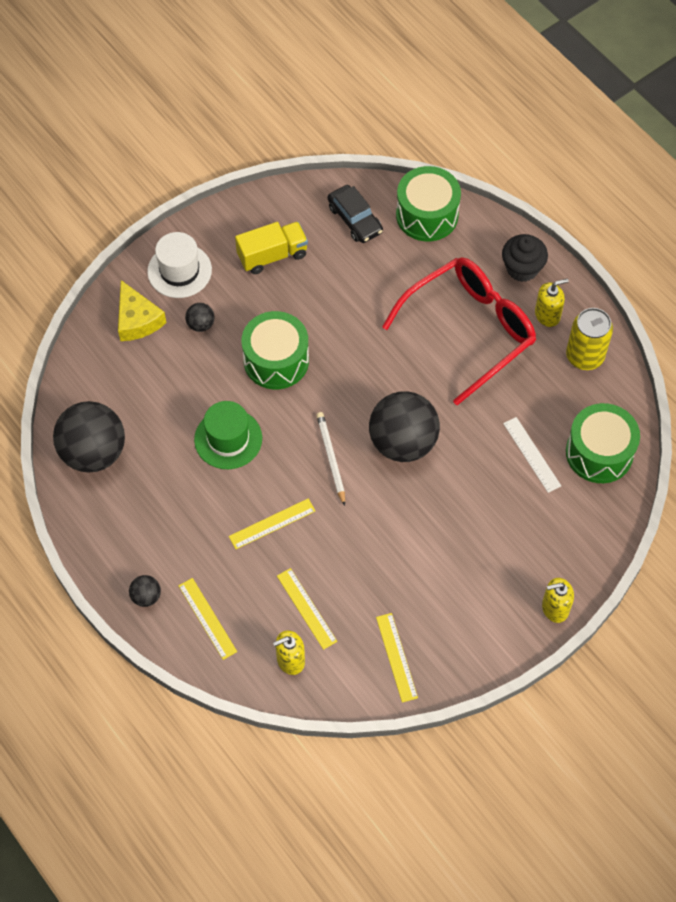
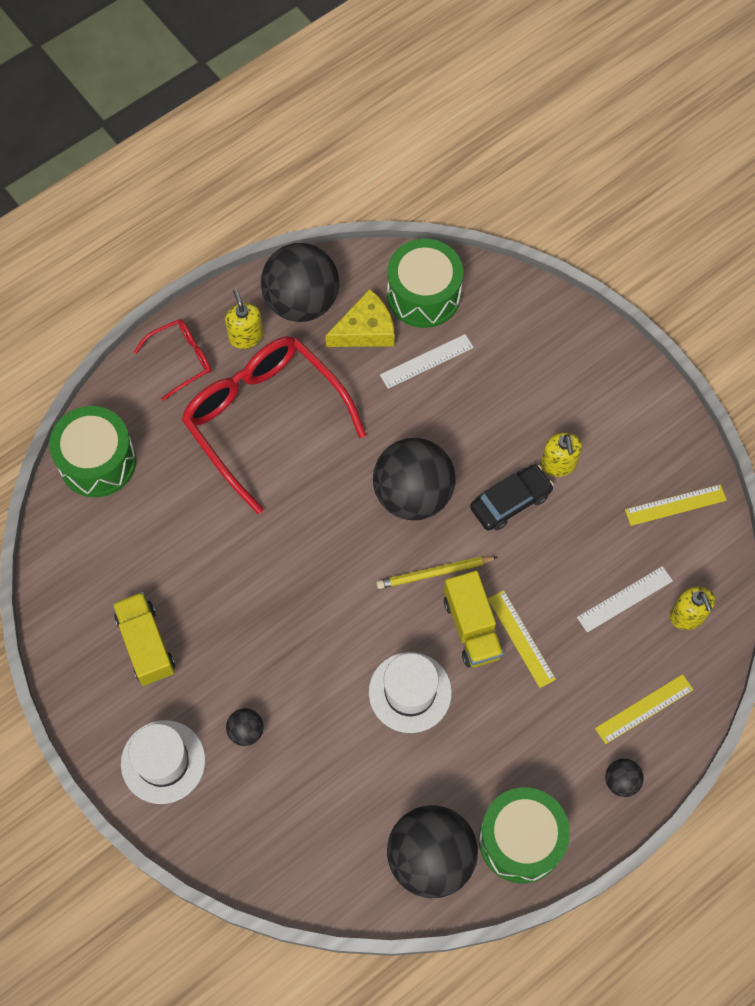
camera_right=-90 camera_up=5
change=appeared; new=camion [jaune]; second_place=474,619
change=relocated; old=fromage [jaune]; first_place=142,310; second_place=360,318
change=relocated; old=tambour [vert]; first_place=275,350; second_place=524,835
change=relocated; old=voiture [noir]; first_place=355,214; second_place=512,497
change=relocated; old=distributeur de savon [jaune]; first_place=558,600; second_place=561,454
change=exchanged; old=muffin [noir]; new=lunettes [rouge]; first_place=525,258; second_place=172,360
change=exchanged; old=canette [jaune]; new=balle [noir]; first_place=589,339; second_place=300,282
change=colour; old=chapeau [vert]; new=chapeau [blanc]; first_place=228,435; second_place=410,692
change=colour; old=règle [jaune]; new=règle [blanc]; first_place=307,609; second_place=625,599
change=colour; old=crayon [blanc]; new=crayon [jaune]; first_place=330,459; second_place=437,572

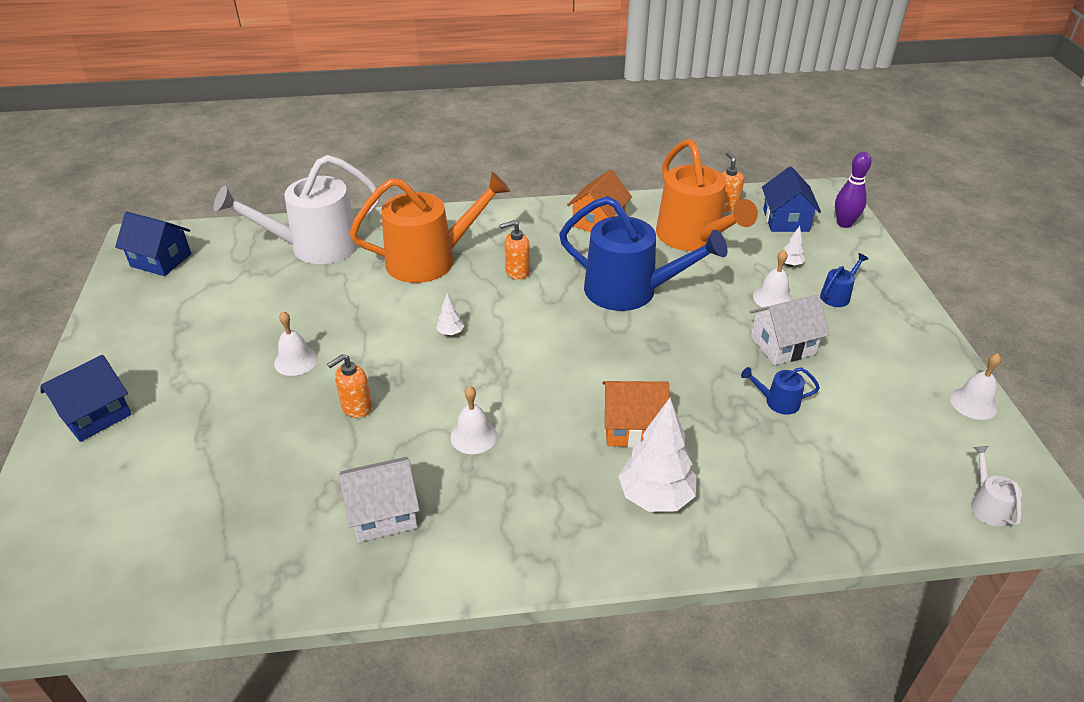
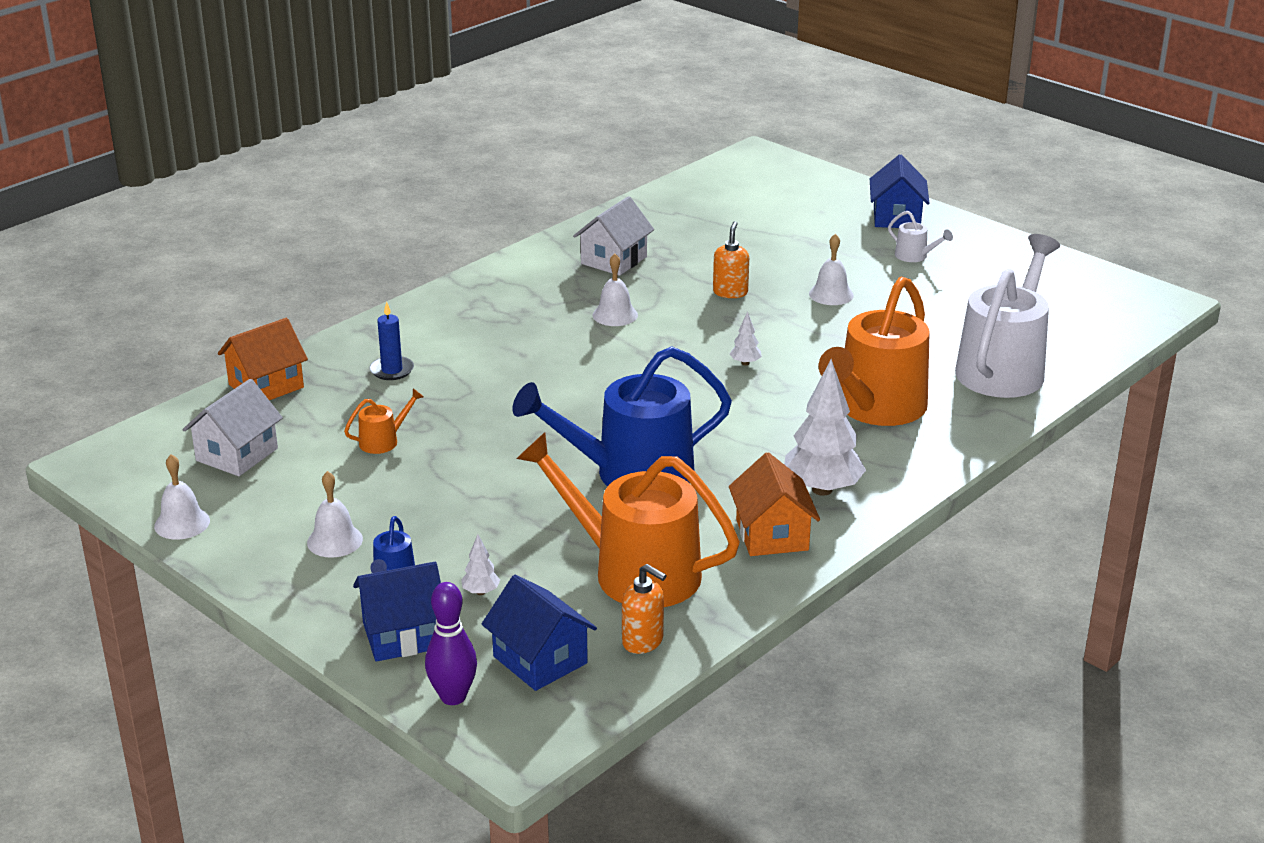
camera_right=140 camera_up=-10
change=missing; old=distributeur de savon [orange]; first_place=515,250
change=appeared; new=bougie [bleu]; second_place=392,340
change=relocated; old=maison [bleu]; first_place=153,244; second_place=397,612
change=relocated; old=maison [orange]; first_place=635,414; second_place=263,359
change=relocated; old=arbre [blanc]; first_place=657,455; second_place=825,427
change=relocated; old=maison [blanc]; first_place=789,329; second_place=232,427
change=relocated; old=cloche [blanc]; first_place=773,280; second_place=335,514
change=relocated; old=arrosoir [blanc]; first_place=996,486; second_place=920,236
change=colour; old=arrosoir [bleu]; new=arrosoir [orange]; first_place=780,391; second_place=384,421

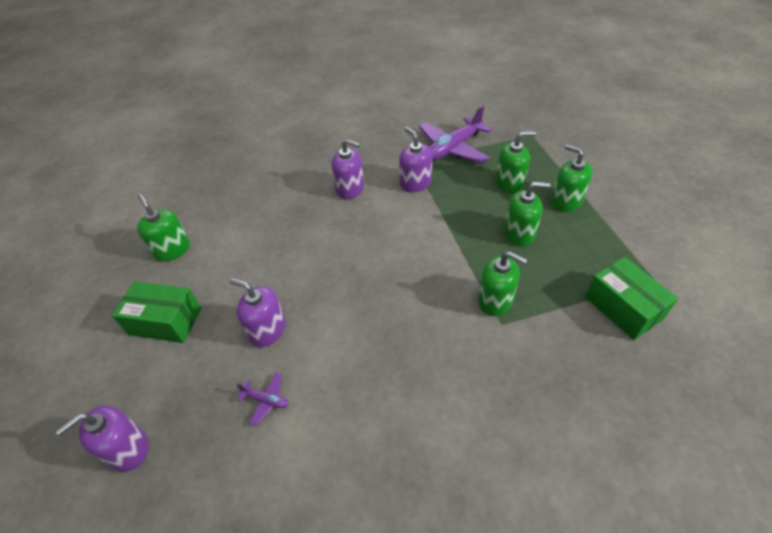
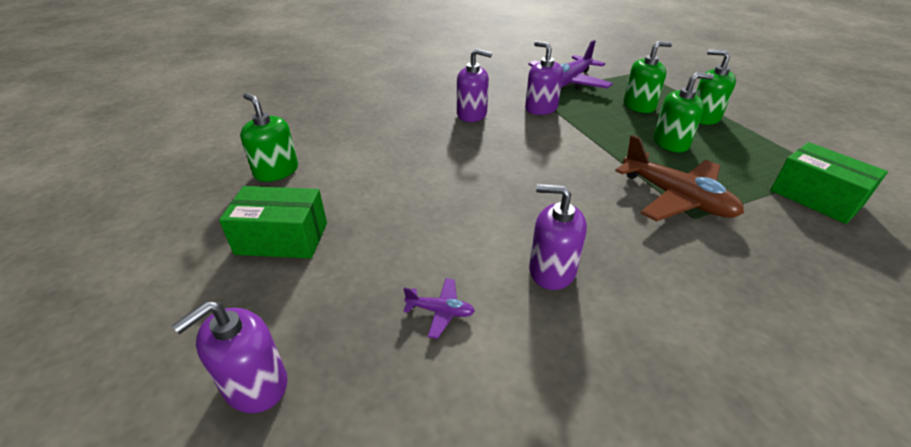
camera_right=-10 camera_up=-10
change=relocated; old=distributeur de savon [violet]; first_place=257,312; second_place=558,237
change=exchanged; old=distributeur de savon [vert]; new=avion [marron]; first_place=502,284; second_place=679,178

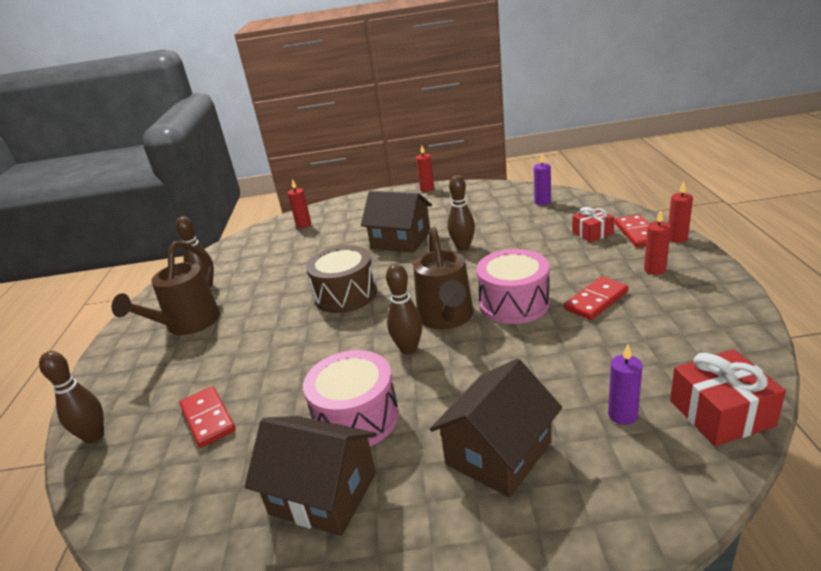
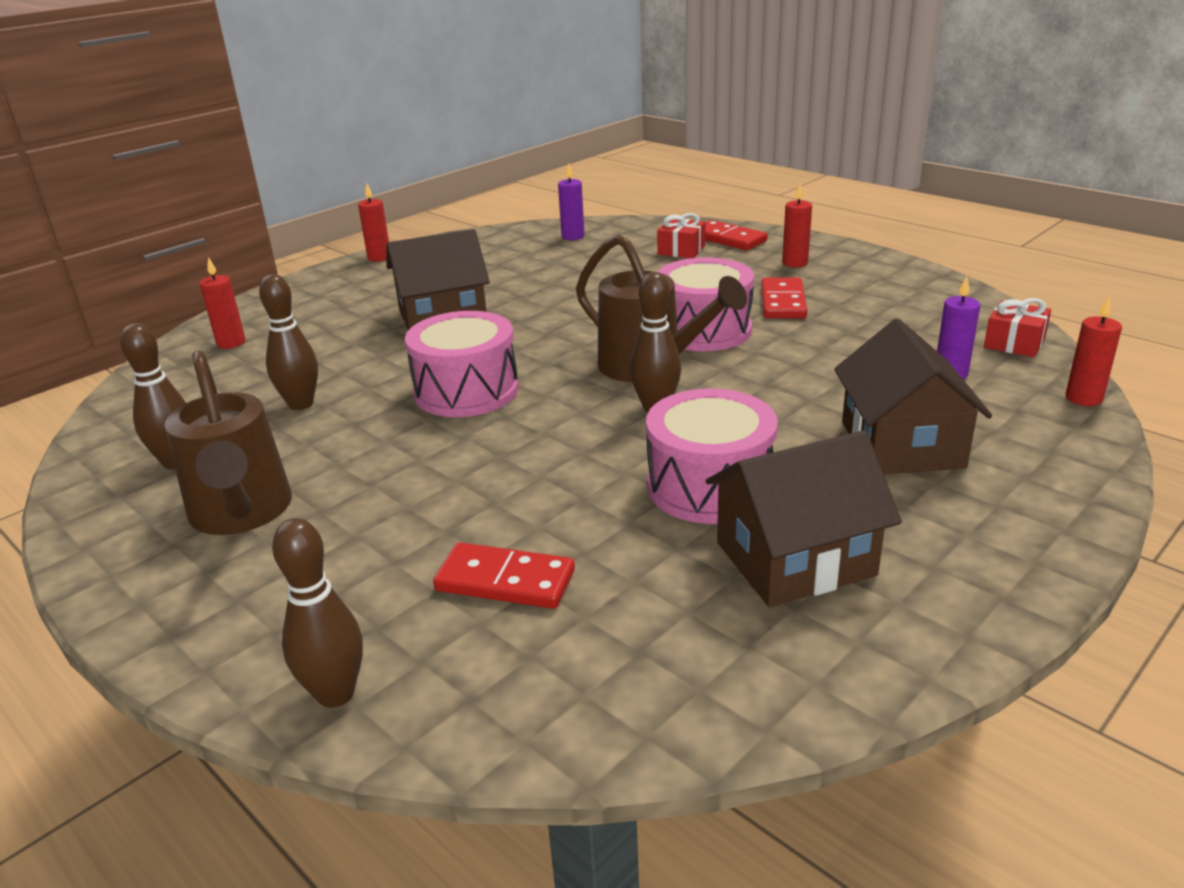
camera_right=-45 camera_up=0
change=relocated; old=quille [marron]; first_place=461,213; second_place=288,342
change=relocated; old=bougie [rouge]; first_place=680,212; second_place=1094,351
change=colour; old=tambour [marron]; new=tambour [rose]; first_place=341,279; second_place=462,364
change=size; old=cadeau [rouge]; first_place=728,397; second_place=1017,327; factor=0.66

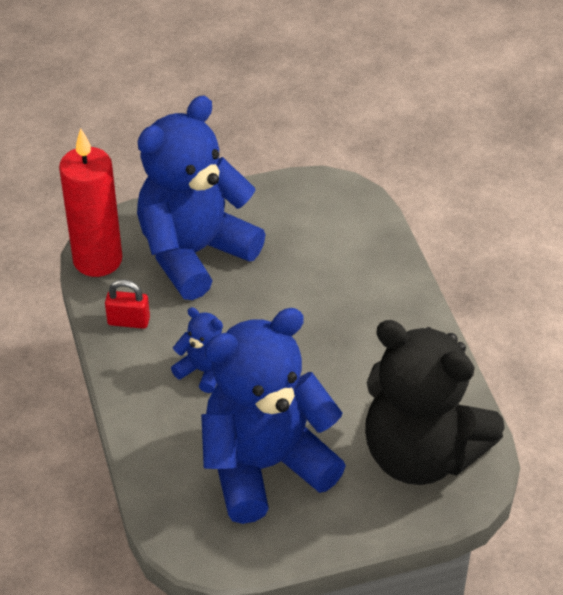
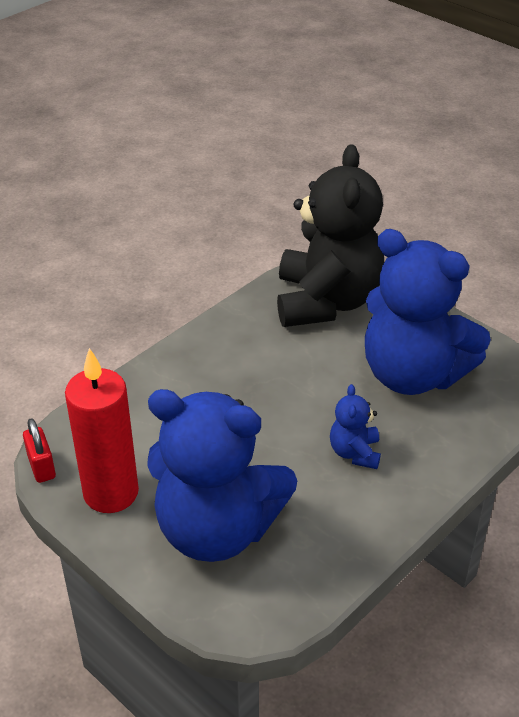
camera_right=-120 camera_up=-5
change=relocated; old=bougie [rouge]; first_place=90,202; second_place=102,430
change=relocated; old=cadenas [rouge]; first_place=127,304; second_place=39,450

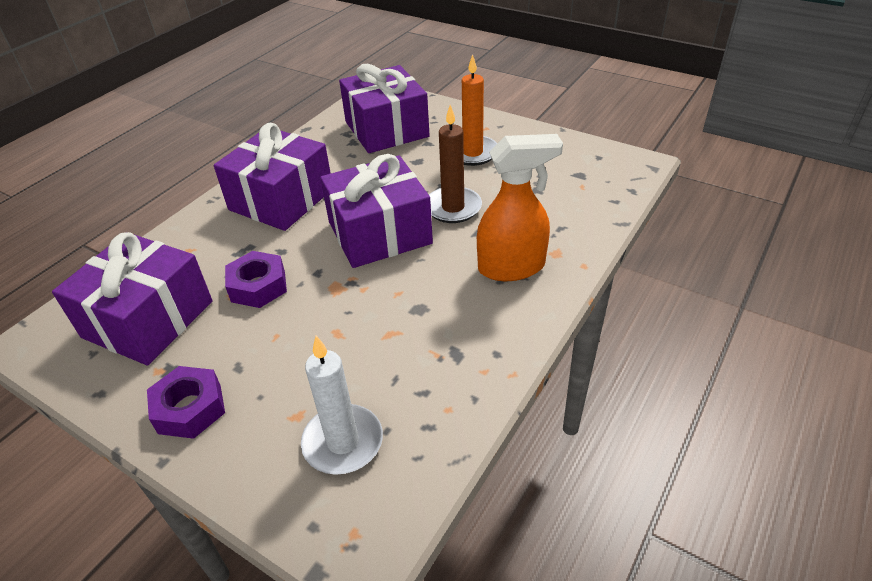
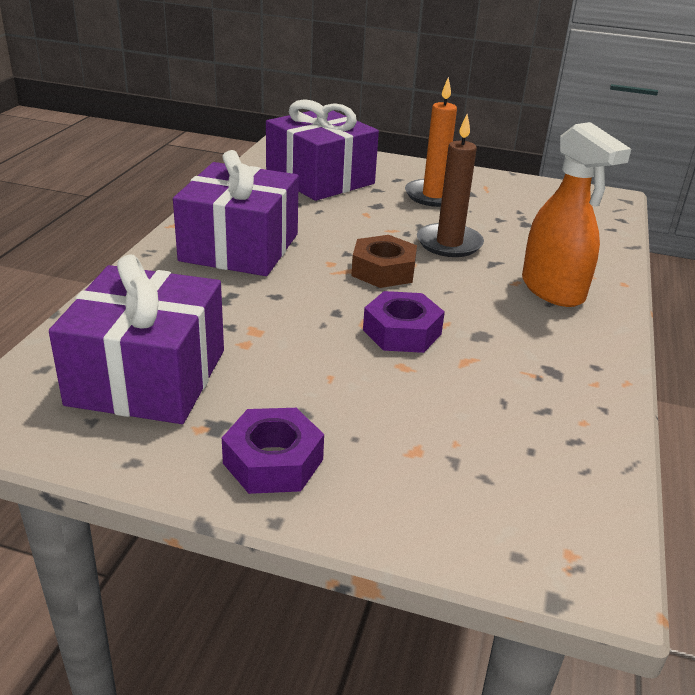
camera_right=-20 camera_up=-10
change=missing; old=bougie [blanc]; first_place=342,405
change=relocated; old=écrou [violet]; first_place=256,279; second_place=404,322
change=exchanged; old=cadeau [violet]; new=écrou [marron]; first_place=376,211; second_place=384,261
change=spun; old=vaporisateur [orange]; first_place=520,207; second_place=576,214; degrees=90

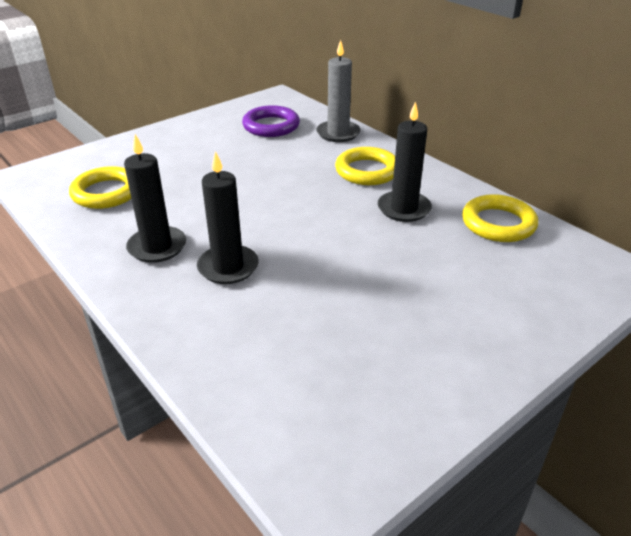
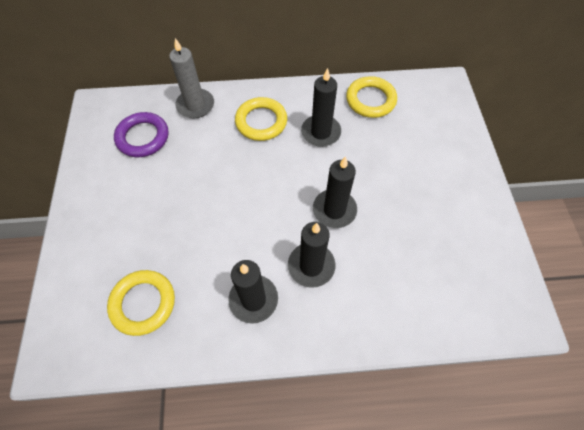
camera_right=-55 camera_up=25
change=appeared; new=bougie [noir]; second_place=335,192

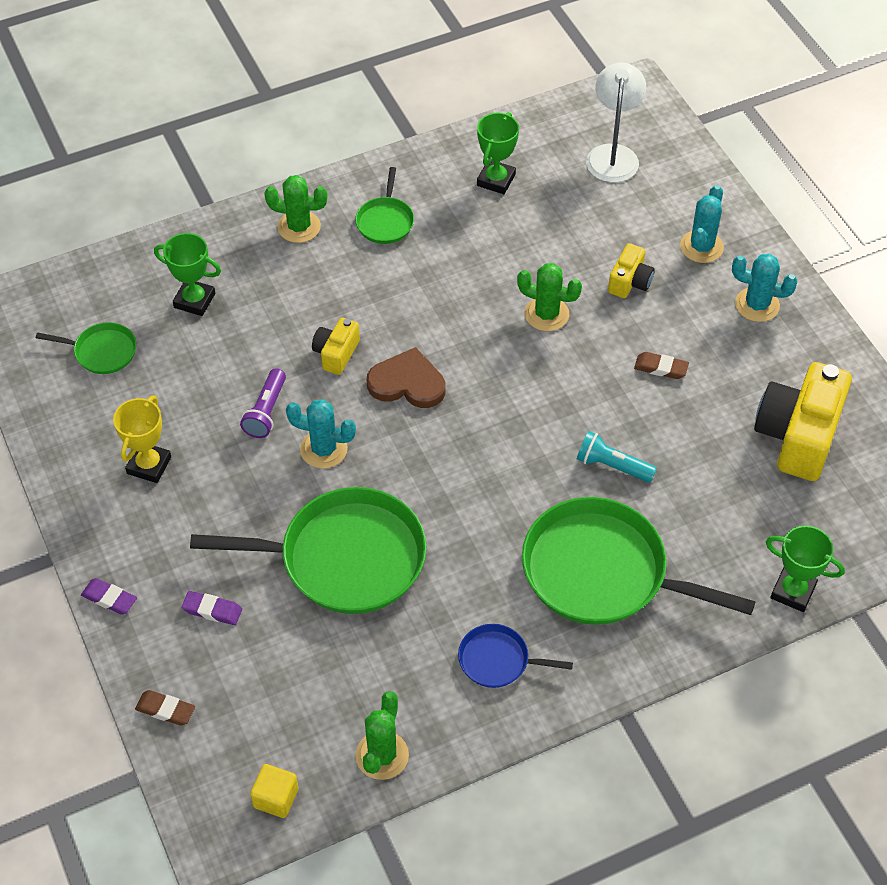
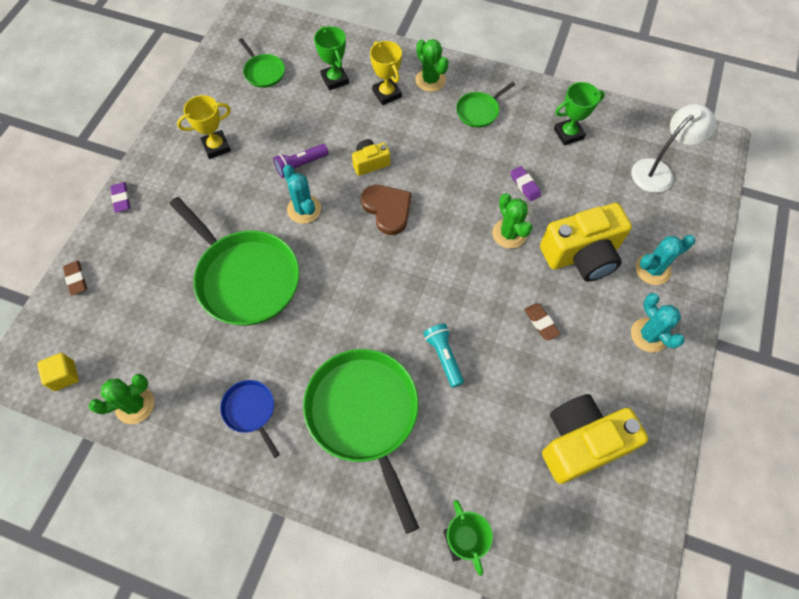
camera_right=45 camera_up=10
change=appeared; new=trophée [jaune]; second_place=386,73
change=relocated; old=gomme [violet]; first_place=212,608; second_place=526,184
change=size; old=appareil photo [jaune]; first_place=631,270; second_place=586,242; factor=1.99

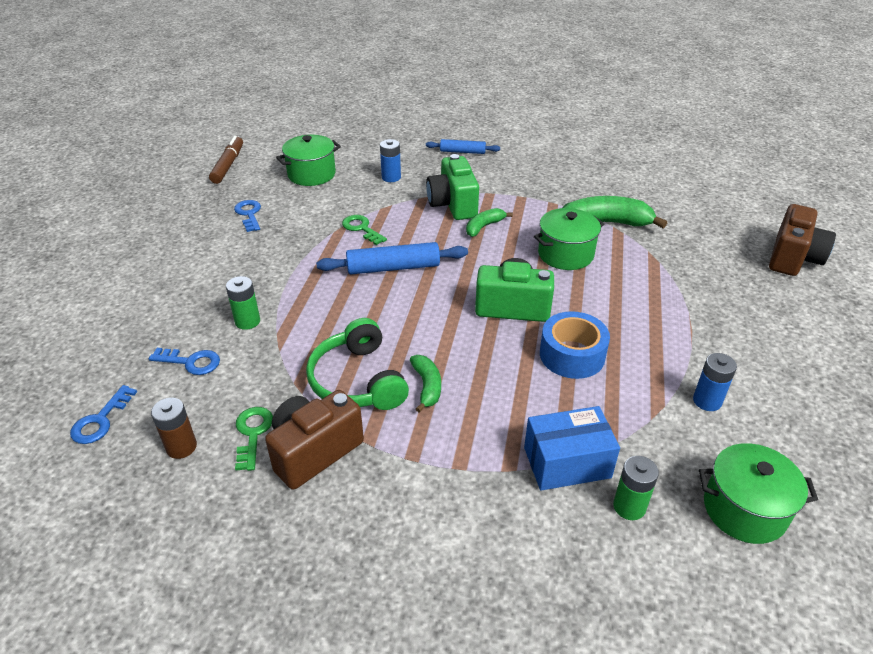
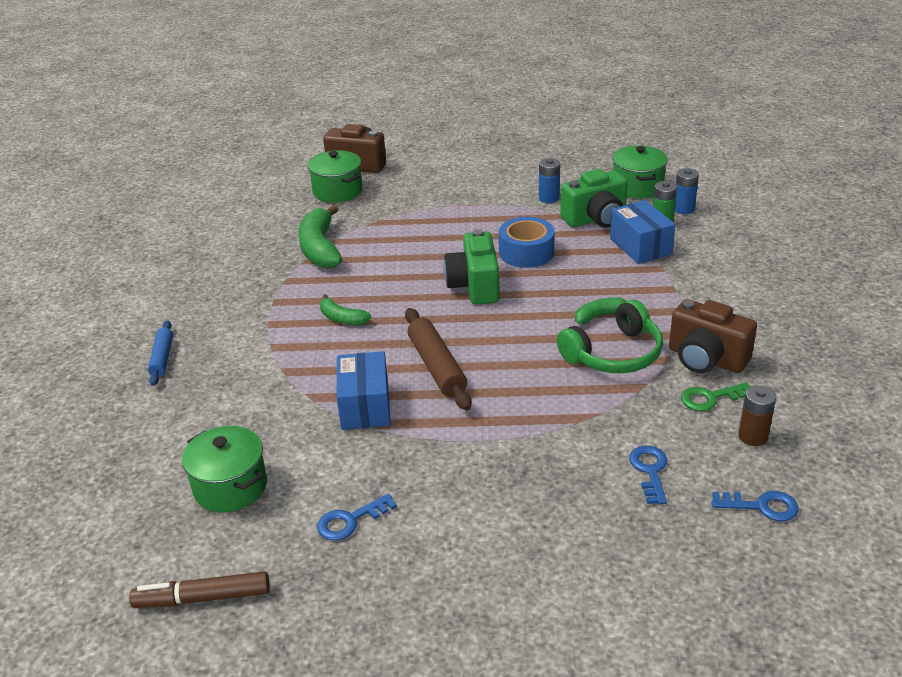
camera_right=-100 camera_up=-5
change=missing; old=pile [vert]; first_place=243,303
change=relocated; old=pile [bleu]; first_place=390,160; second_place=687,191
change=relocated; old=appareil photo [vert]; first_place=452,187; second_place=594,198
change=relocated; old=marmite [vert]; first_place=569,239; second_place=334,176
change=exchanged; old=clé [vert]; new=boîte [bleu]; first_place=364,230; second_place=363,390
change=colour; old=rouleau à pâtisserie [bleu]; new=rouleau à pâtisserie [marron]; first_place=392,258; second_place=438,359

